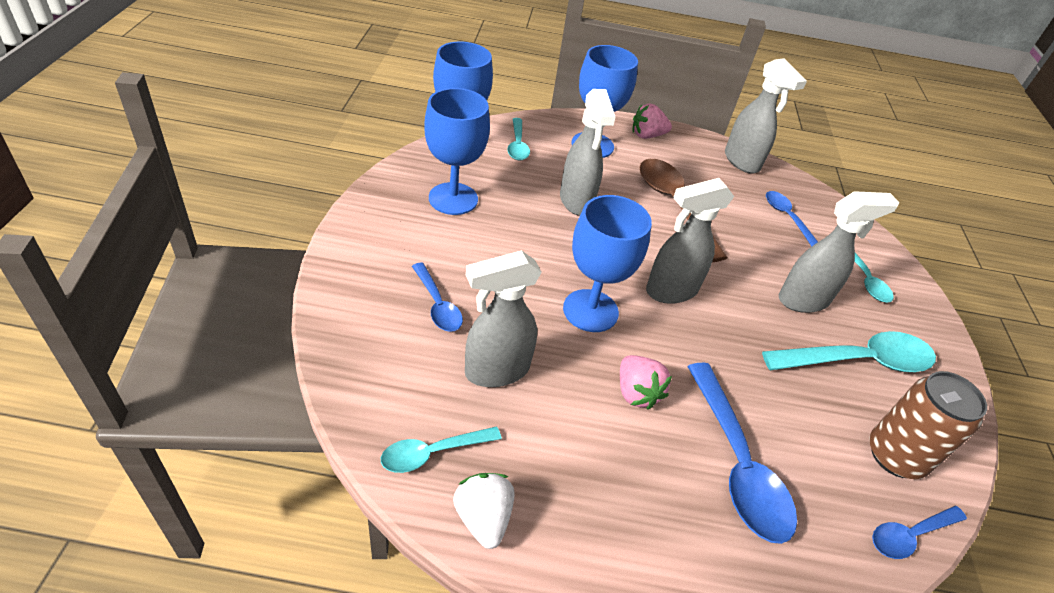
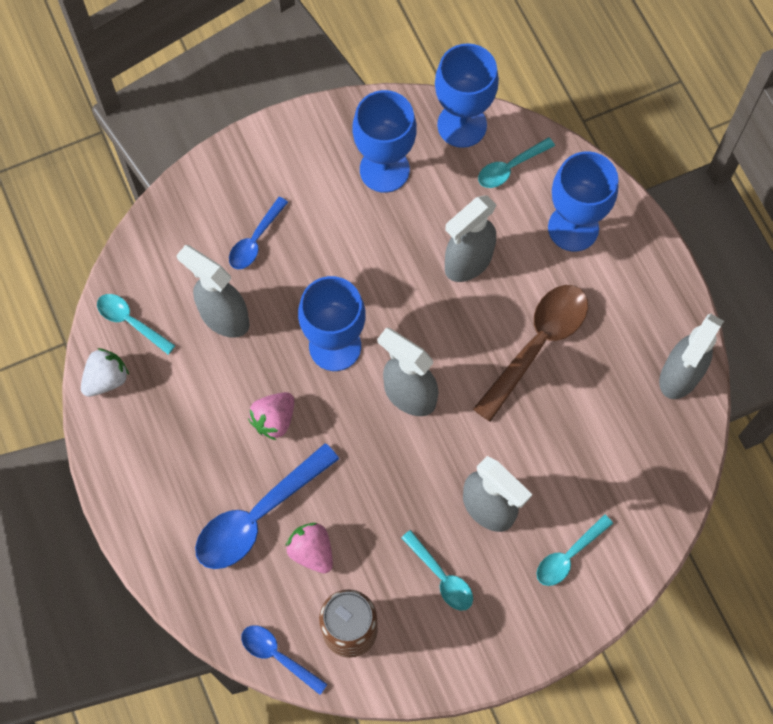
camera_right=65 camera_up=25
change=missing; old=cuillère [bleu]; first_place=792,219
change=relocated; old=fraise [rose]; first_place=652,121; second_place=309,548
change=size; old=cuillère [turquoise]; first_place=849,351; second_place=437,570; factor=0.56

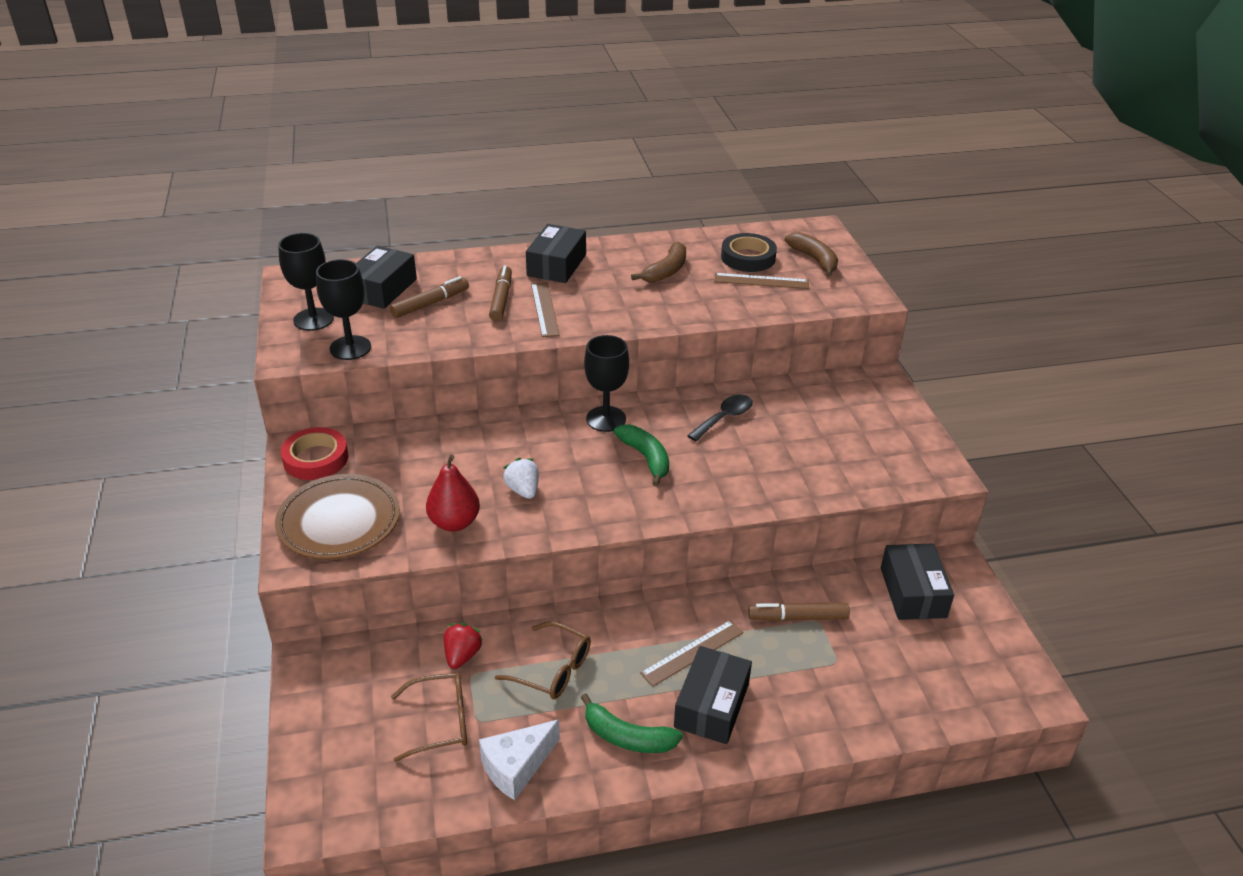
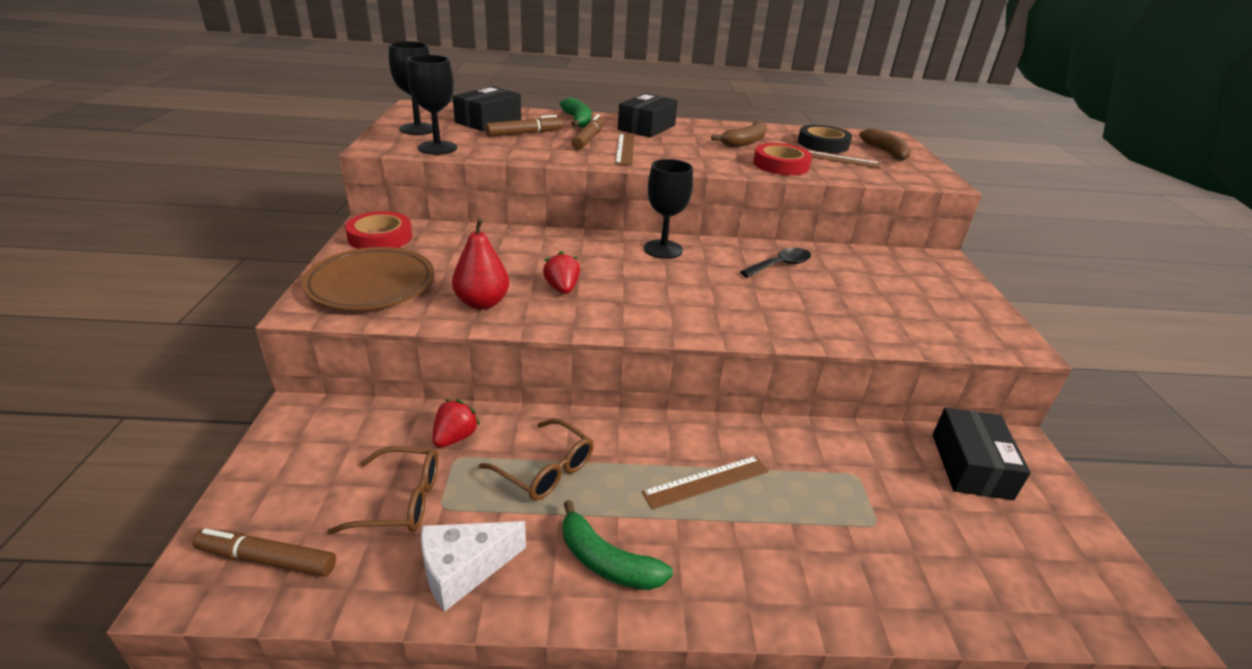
camera_right=10 camera_up=-5
change=missing; old=boîte [noir]; first_place=713,695
change=appeared; new=ruban adhésif [rouge]; second_place=782,159
change=relocated; old=banane [vert]; first_place=641,455; second_place=576,112
change=relocated; old=feutre [marron]; first_place=799,612; second_place=264,552
change=colour; old=fraise [blanc]; new=fraise [rouge]; first_place=521,478; second_place=561,272

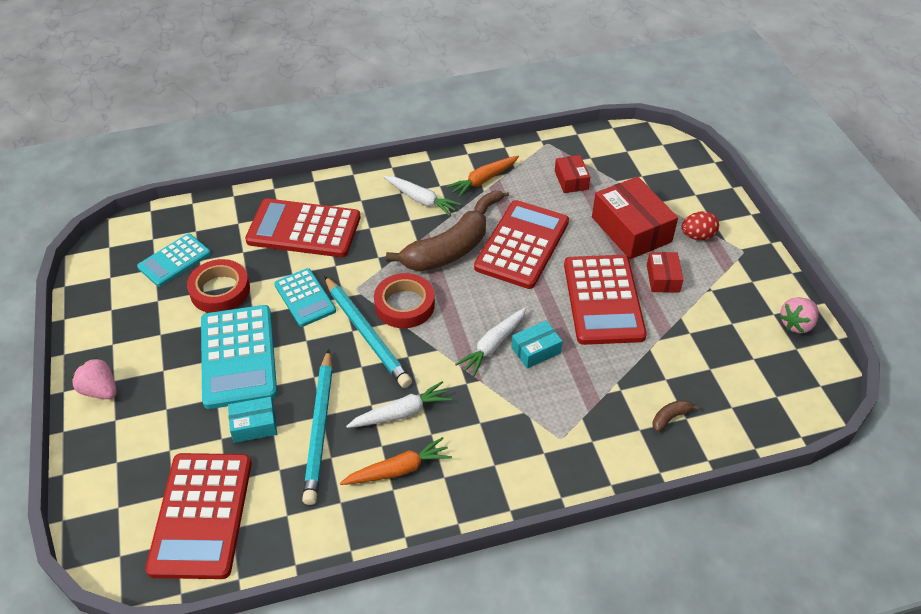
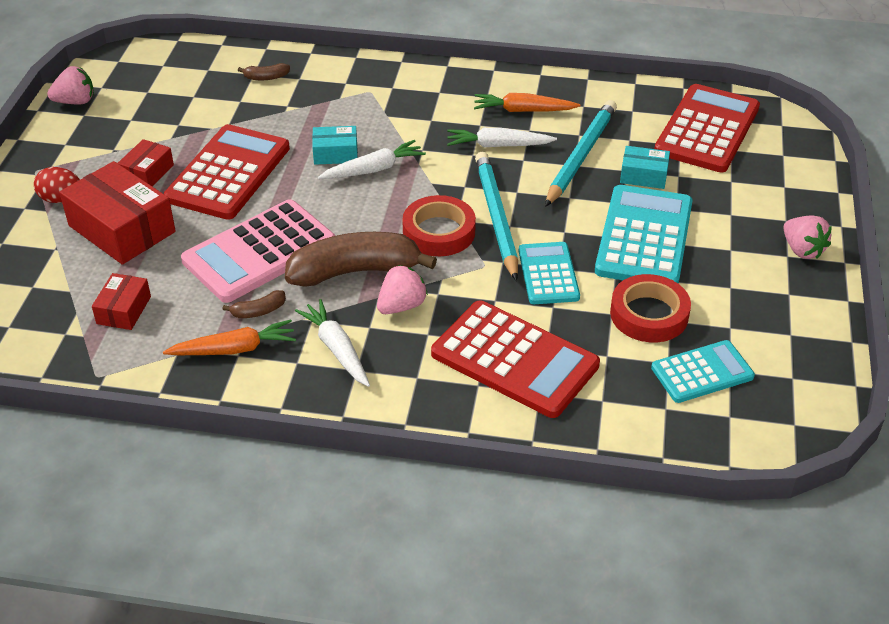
camera_right=-155 camera_up=-5
change=appeared; new=fraise [rose]; second_place=402,289
change=colour; old=calculatrice [rouge]; new=calculatrice [rose]; first_place=521,244; second_place=258,251
change=spun; old=boîte [rouge]; first_place=635,218; second_place=117,213; degrees=-45

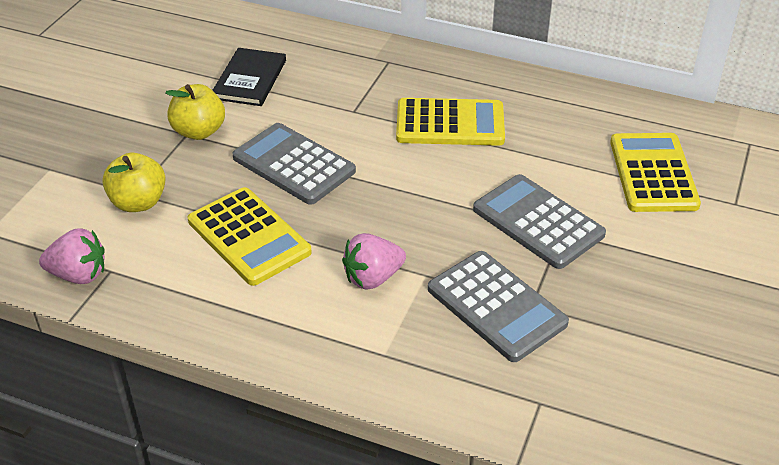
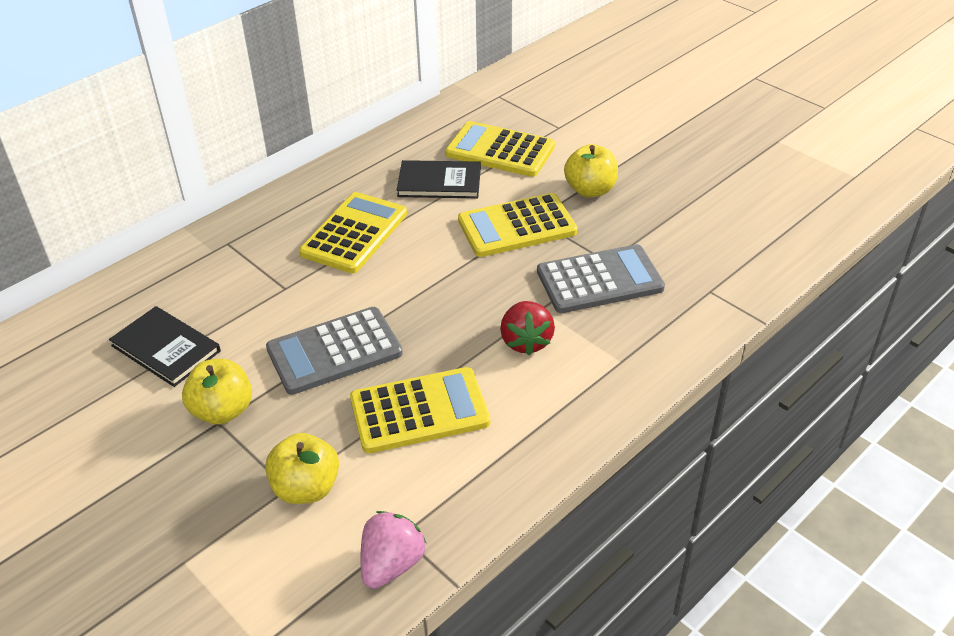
camera_right=-65 camera_up=0
change=appeared; new=livre [noir]; second_place=439,179
change=appeared; new=pomme [jaune]; second_place=591,170
change=colour; old=fraise [rose]; new=fraise [rouge]; first_place=374,261; second_place=527,328
change=colour; old=calculatrice [gris]; new=calculatrice [jaune]; first_place=539,221; second_place=518,225

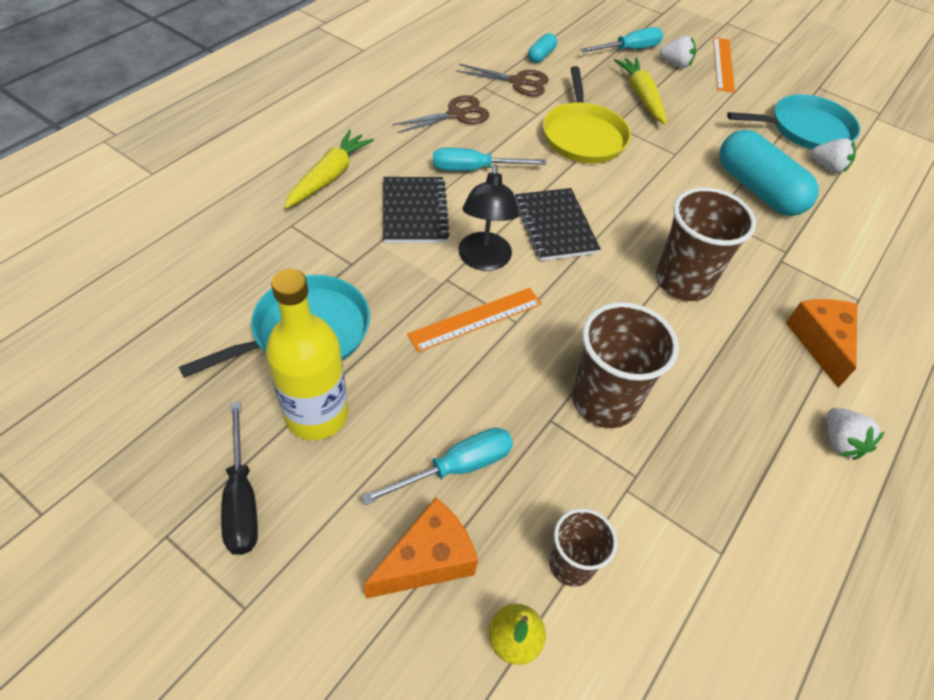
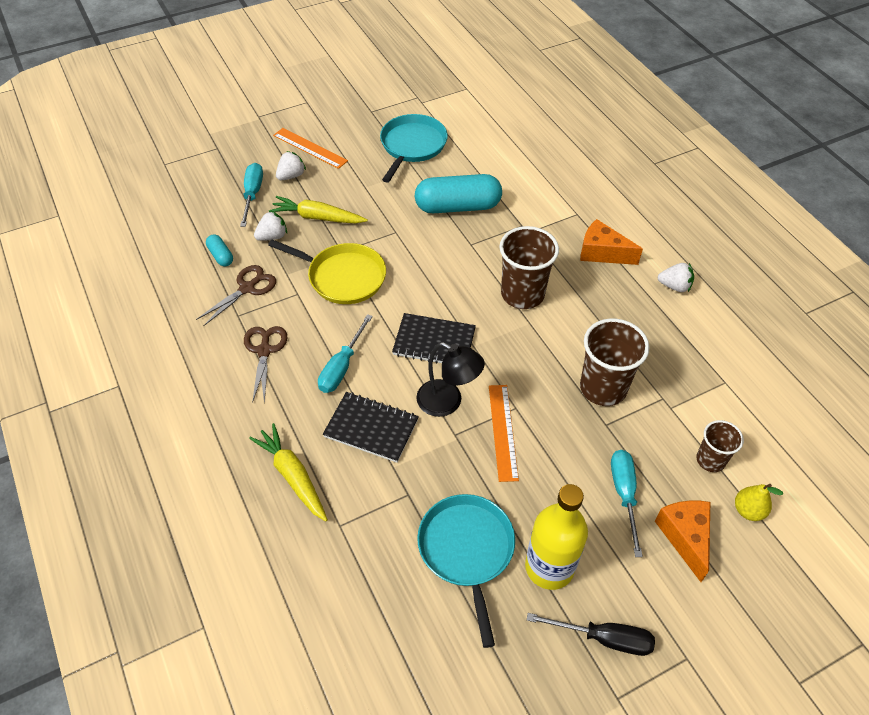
camera_right=-60 camera_up=0
change=relocated; old=fraise [blanc]; first_place=833,155; second_place=270,226

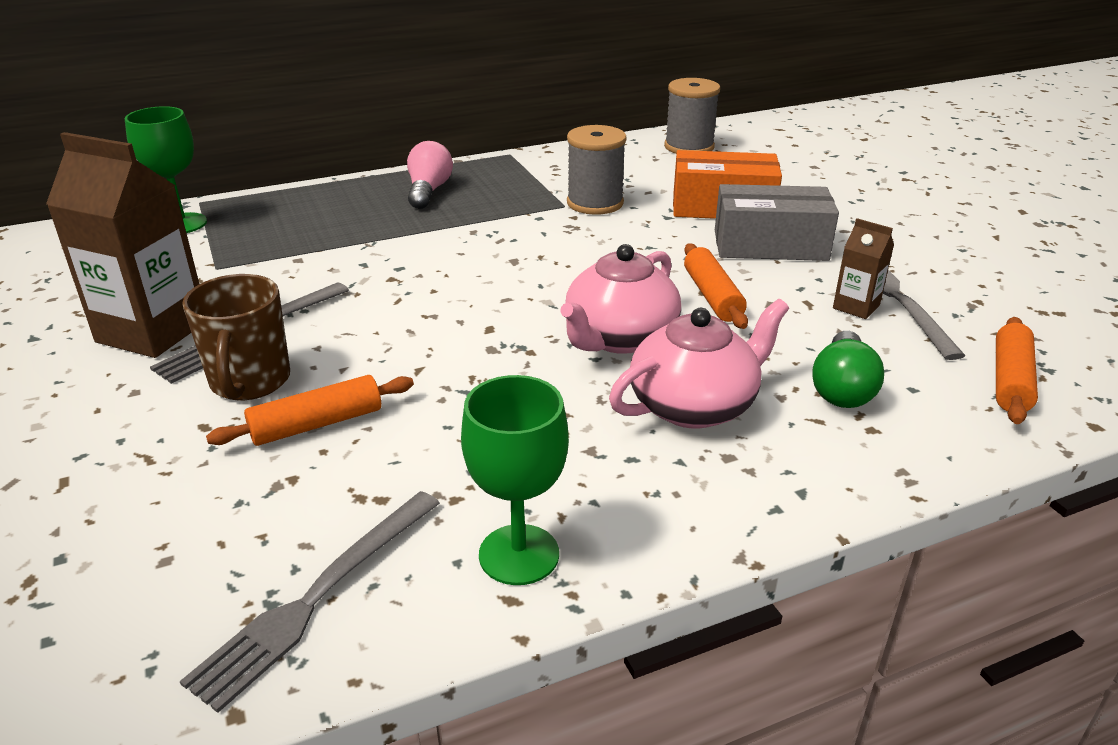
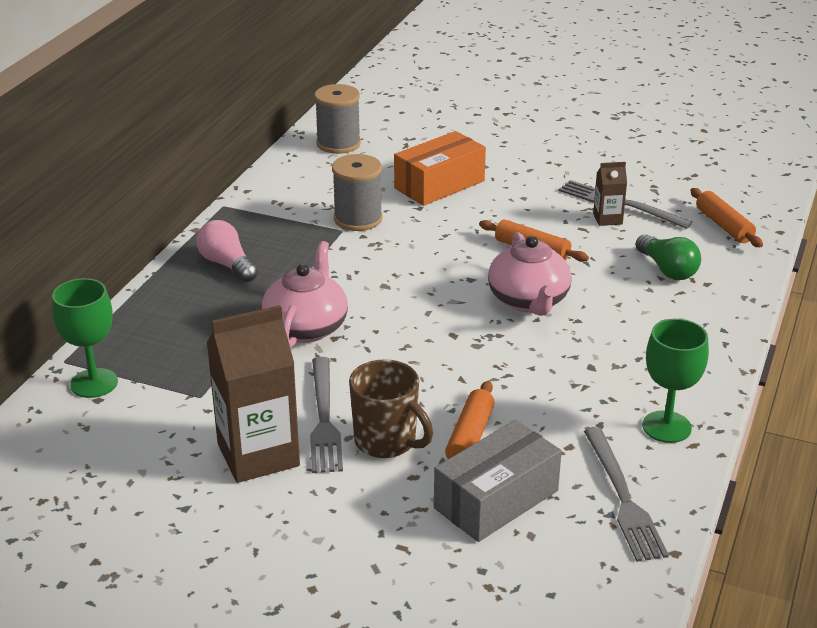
camera_right=-45 camera_up=0
change=relocated; old=théière [rose]; first_place=699,363; second_place=305,294
change=relocated; old=boîte [gris]; first_place=777,222; second_place=498,481

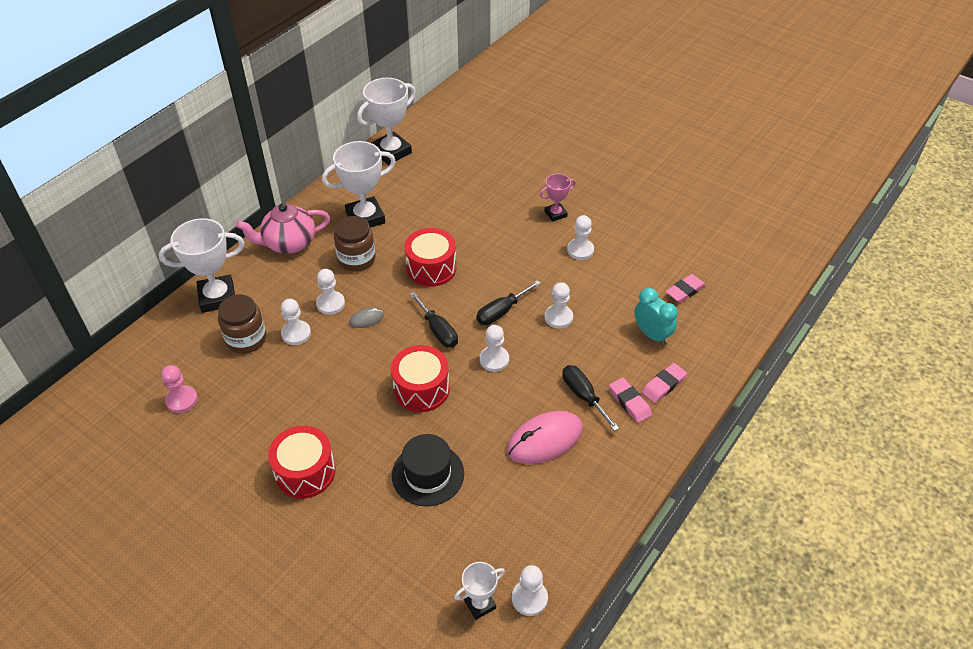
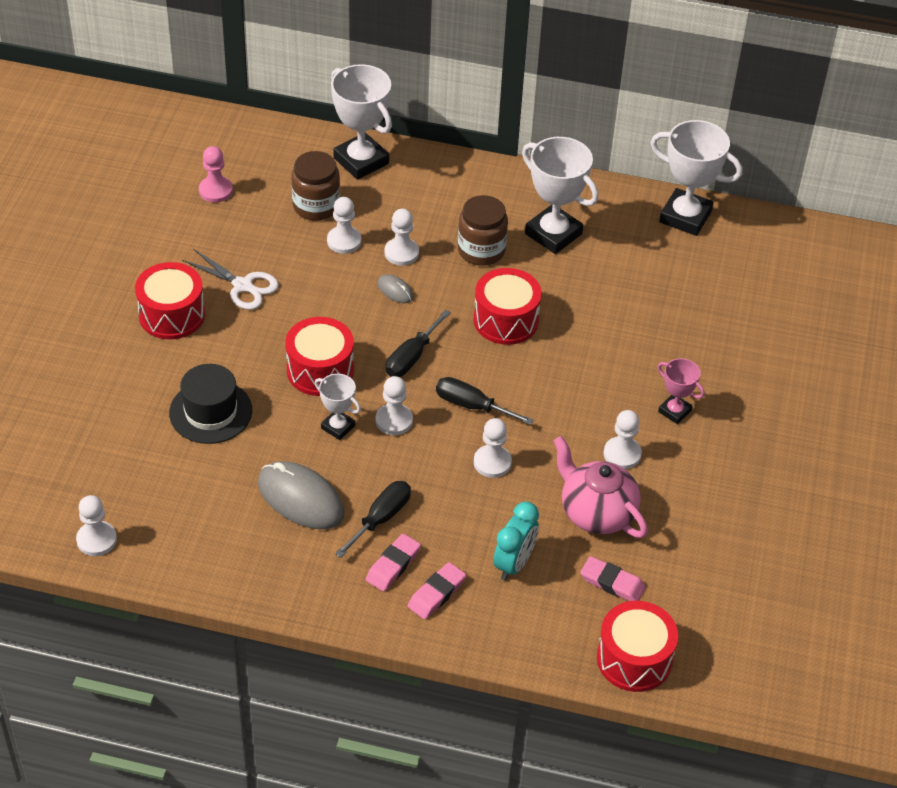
camera_right=65 camera_up=0
change=appeared; new=ciseaux [blanc]; second_place=230,279
change=appeared; new=tambour [rouge]; second_place=637,646
change=relocated; old=théière [rose]; first_place=283,228; second_place=600,487
change=relocated; old=trophée [blanc]; first_place=479,591; second_place=338,407
change=colour; old=souris [rose]; new=souris [gris]; first_place=545,437; second_place=301,495
change=spun; old=gomme [rose]; first_place=664,383; second_place=436,590; degrees=-75

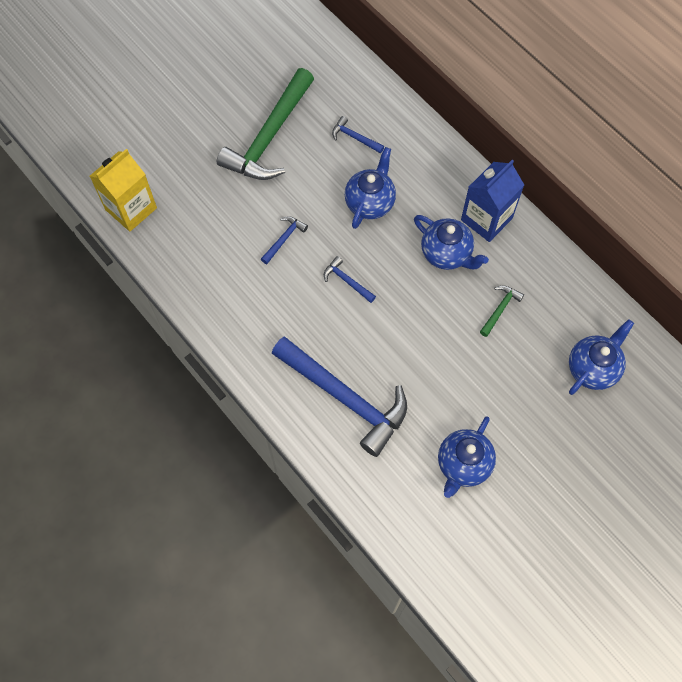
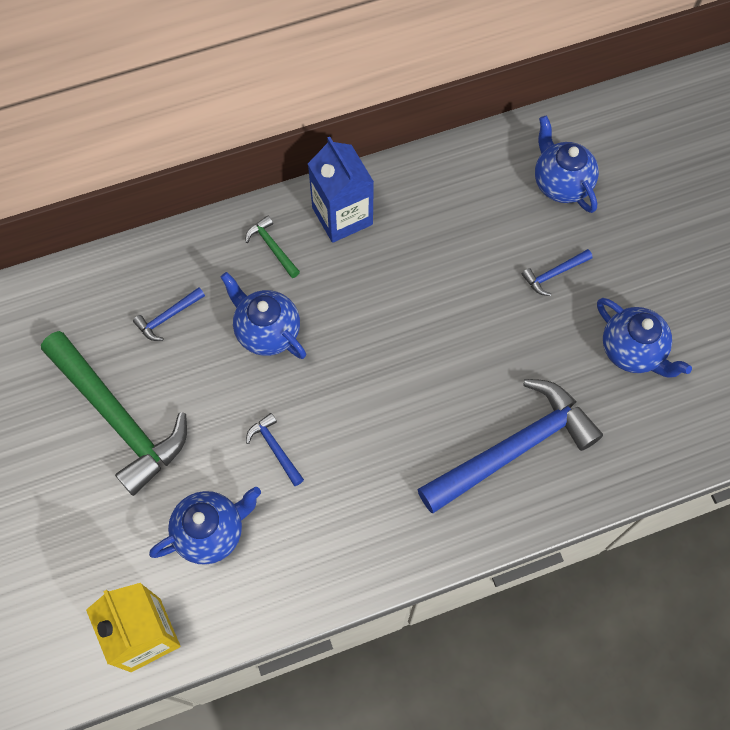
camera_right=-70 camera_up=0
change=relocated; old=marteau [bleu]; first_place=350,279; second_place=557,272
change=relocated; old=théière [bleu]; first_place=451,242; second_place=205,526
change=relocated; old=marteau [vert]; first_place=502,311; second_place=272,247

